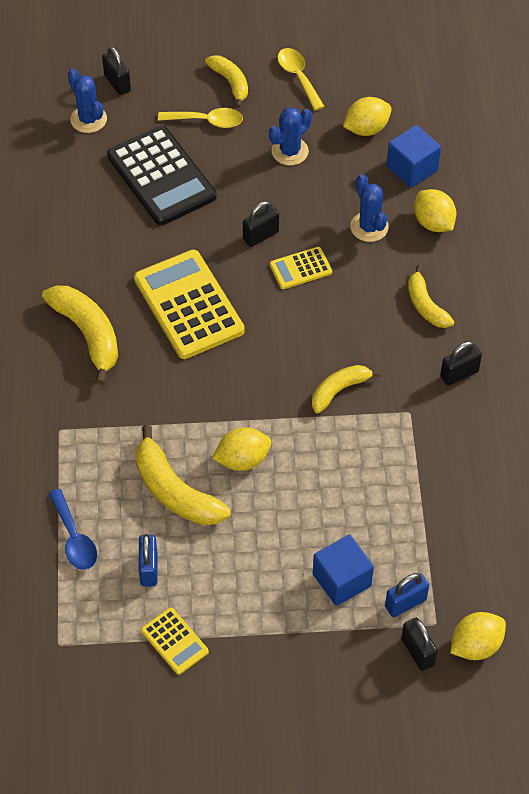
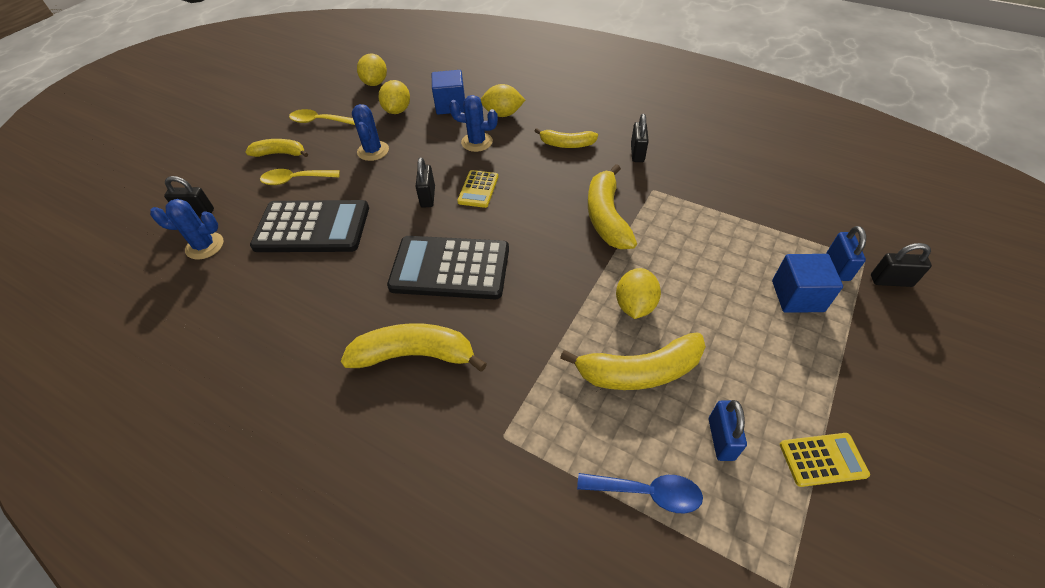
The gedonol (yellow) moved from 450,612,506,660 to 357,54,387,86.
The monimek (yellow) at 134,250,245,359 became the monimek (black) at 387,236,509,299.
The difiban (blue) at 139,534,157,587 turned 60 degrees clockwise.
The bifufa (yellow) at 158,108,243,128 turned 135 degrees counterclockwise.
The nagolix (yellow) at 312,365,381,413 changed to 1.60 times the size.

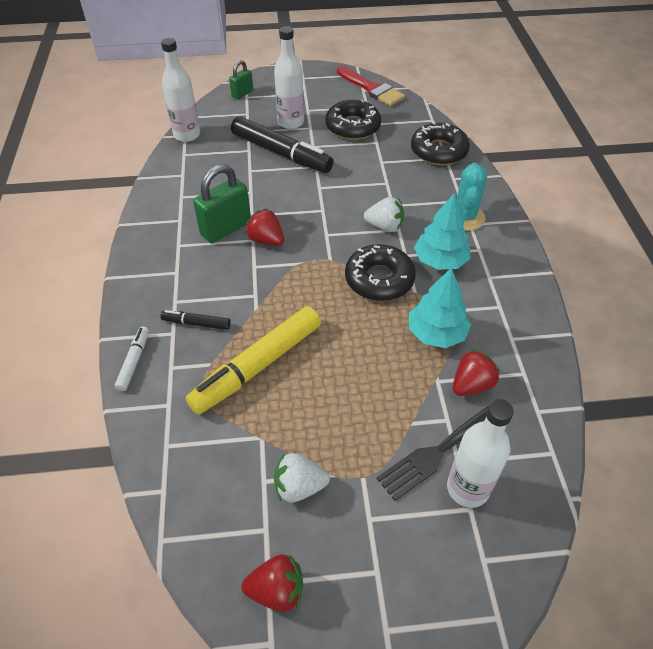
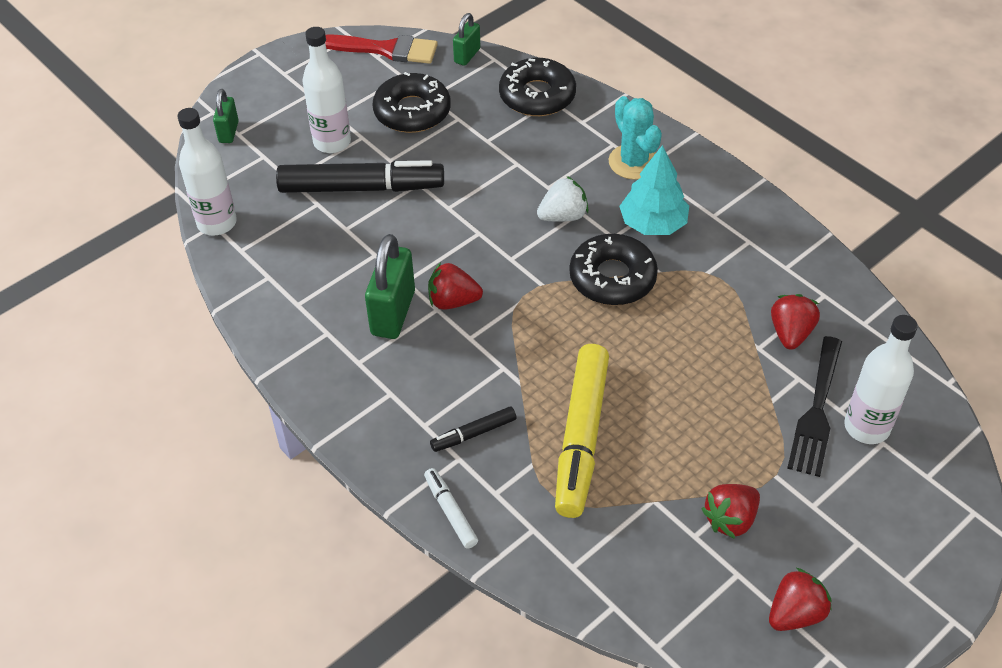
The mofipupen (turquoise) at 409,268,471,348 disappeared.
The difiban (green) at 453,13,480,66 appeared.
The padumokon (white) at 274,453,330,502 became the padumokon (red) at 701,484,760,539.

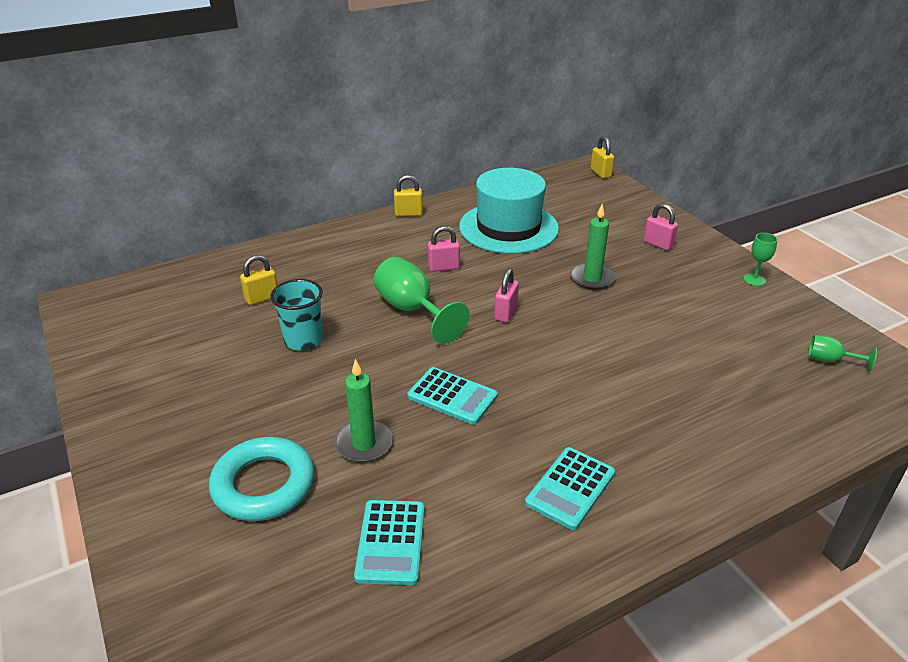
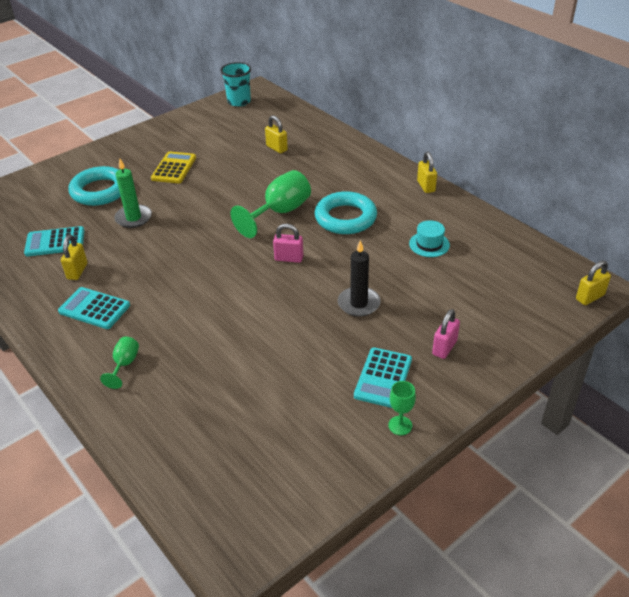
The difiban (yellow) at 61,235,87,280 appeared.
The monimek (yellow) at 151,151,196,183 appeared.
The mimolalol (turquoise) moved from 270,279,323,351 to 220,62,251,107.
The monimek (turquoise) moved from 407,367,498,425 to 354,347,412,408.
The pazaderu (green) moved from 808,335,877,371 to 100,337,139,389.
The difiban (pink) at 428,226,460,272 was replaced by the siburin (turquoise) at 315,191,377,234.
The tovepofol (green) at 570,204,615,290 became the tovepofol (black) at 338,240,381,317.
The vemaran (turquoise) at 459,168,559,254 changed to 0.42 times the size.

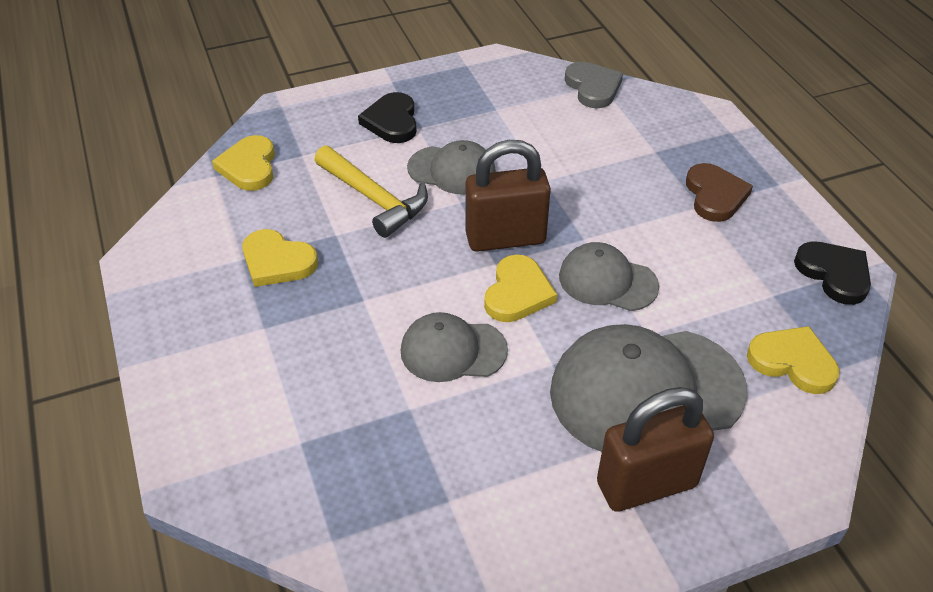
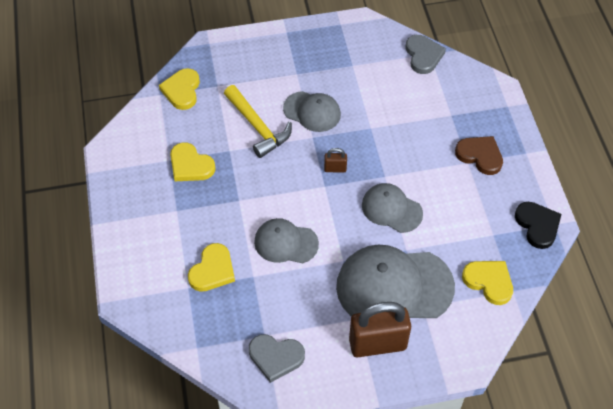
The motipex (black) at 358,92,417,143 disappeared.
The motipex (grey) at 249,334,305,383 appeared.
The motipex (yellow) moved from 484,255,557,322 to 188,243,235,292.
The motipex (brown) at 686,163,753,222 turned 60 degrees counterclockwise.
The difiban (brown) at 465,140,551,252 changed to 0.44 times the size.

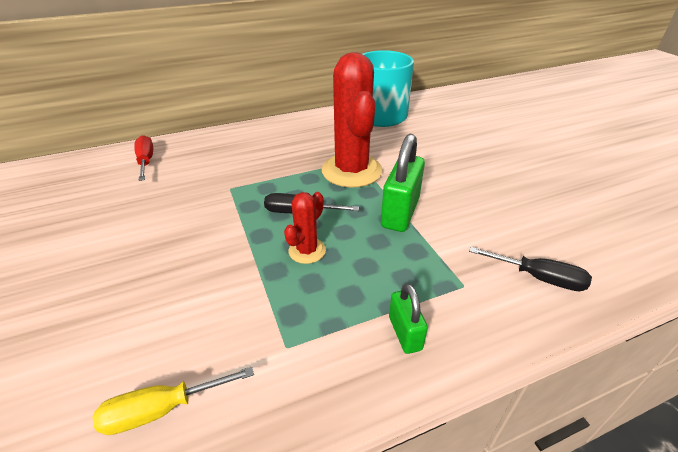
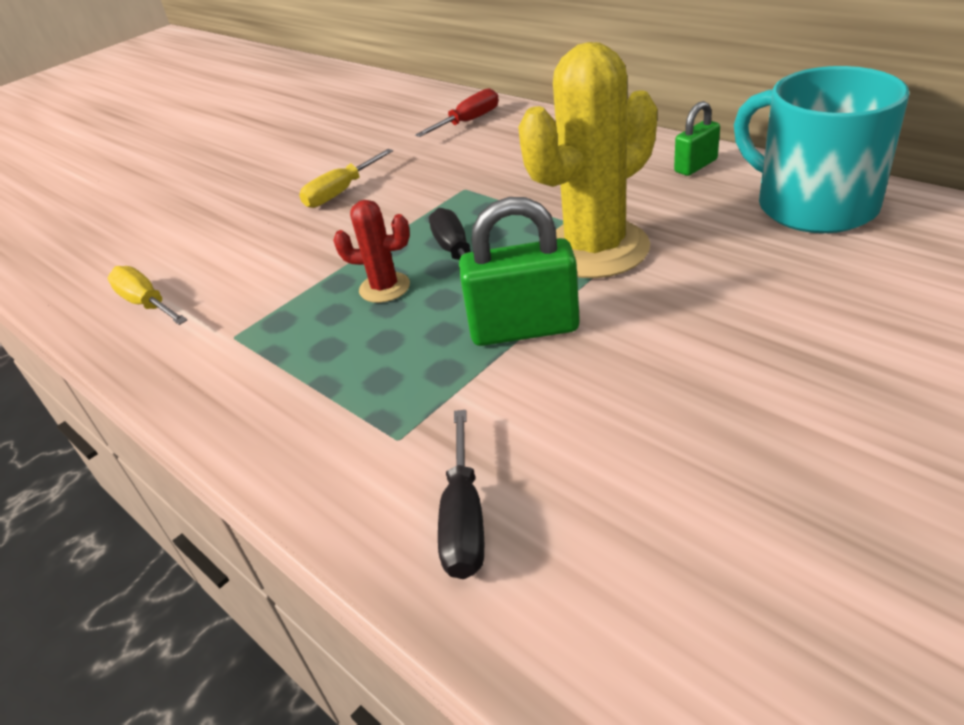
The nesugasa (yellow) at 299,149,393,208 appeared.
The difiban (green) moved from 389,283,428,354 to 674,101,720,176.
The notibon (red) at 322,52,383,188 became the notibon (yellow) at 518,42,657,278.

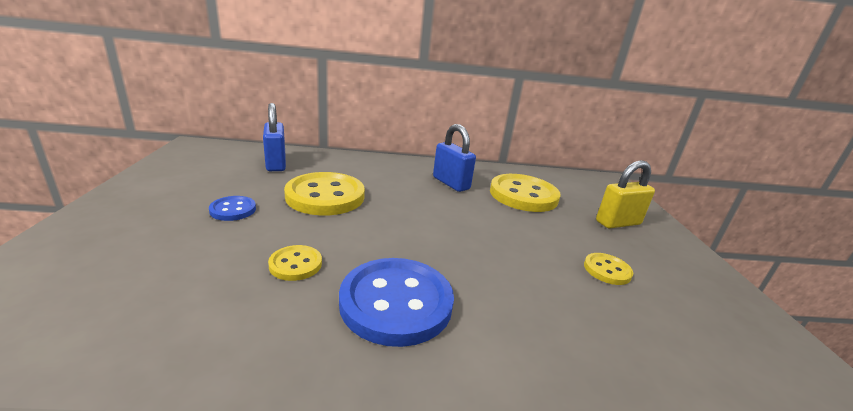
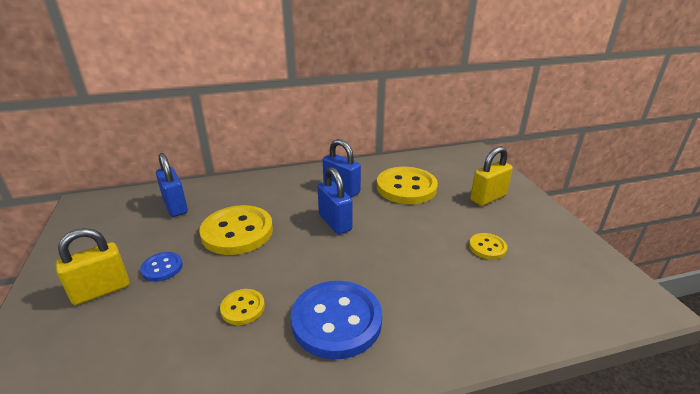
The difiban (yellow) at 56,228,130,305 appeared.
The difiban (blue) at 318,167,352,234 appeared.

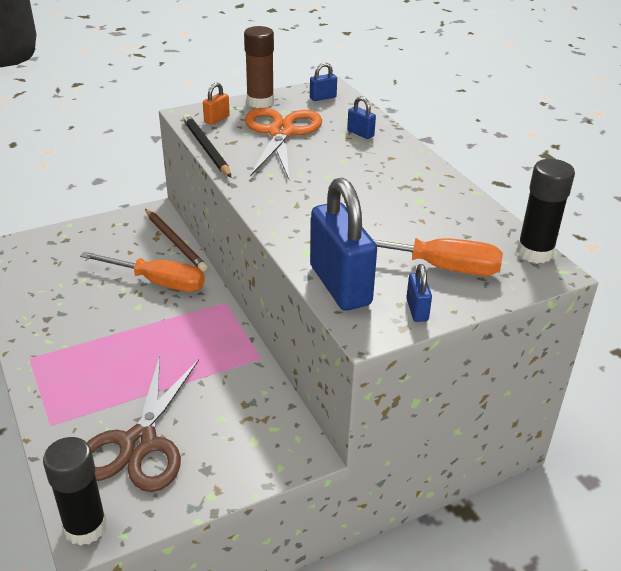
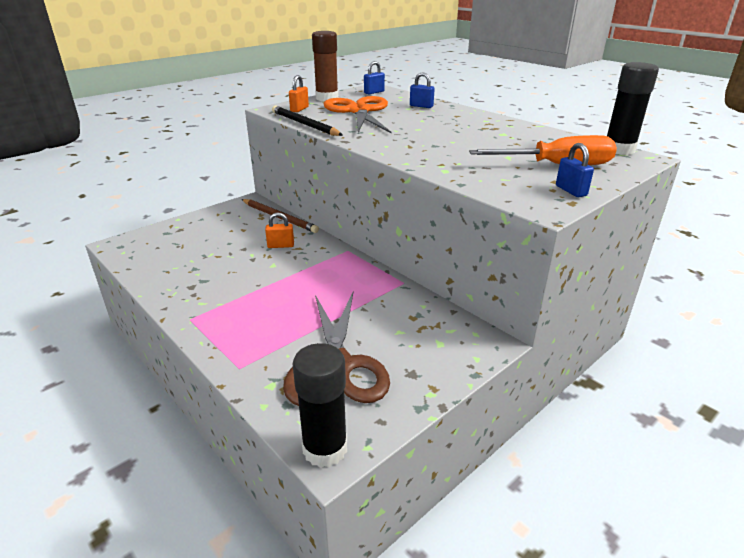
The difiban (blue) at 310,177,377,311 disappeared.
The nesugasa (orange) at 80,252,205,292 was replaced by the difiban (orange) at 265,212,294,248.

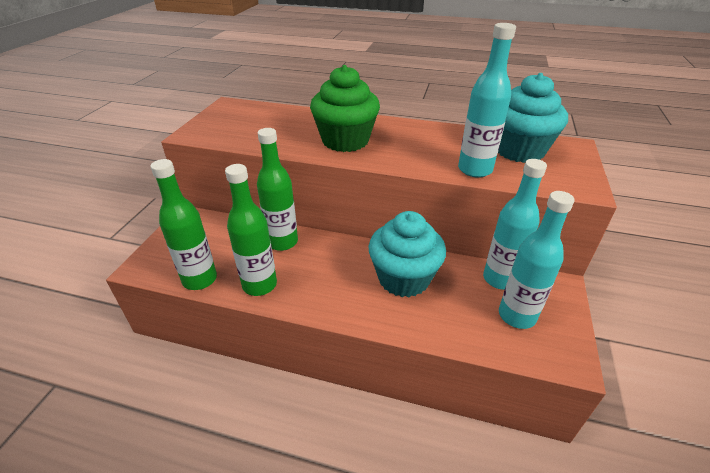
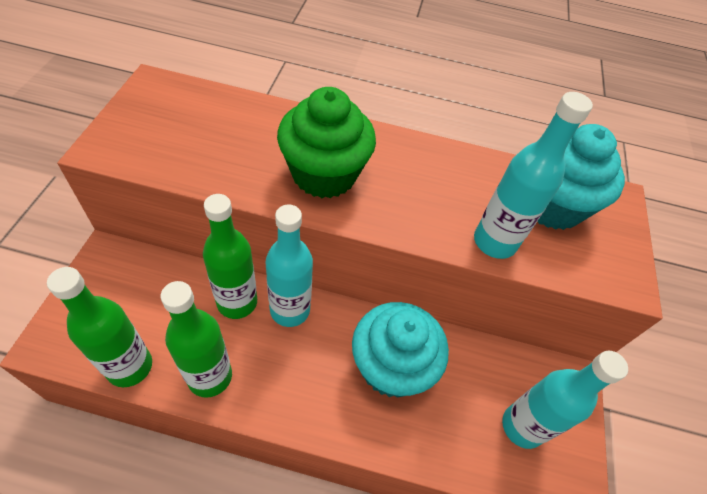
The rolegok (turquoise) moved from 483,159,547,290 to 266,204,313,327.

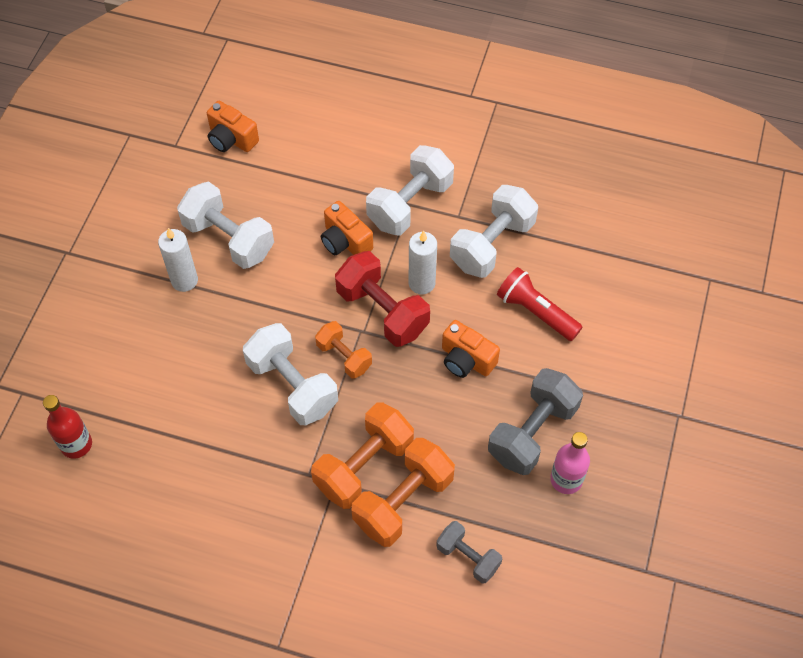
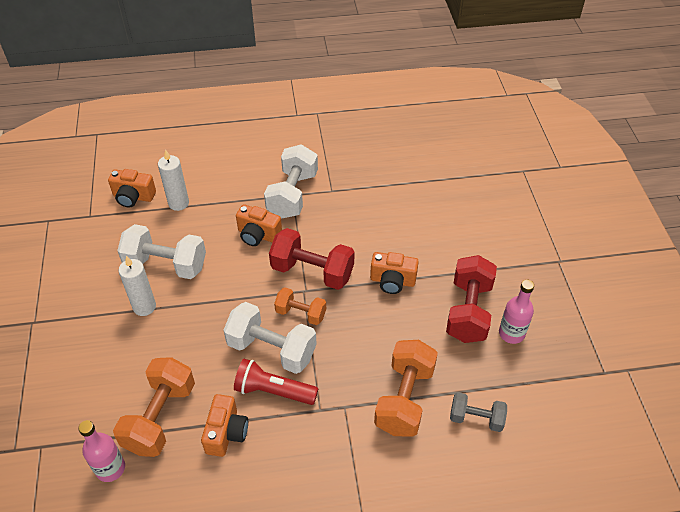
The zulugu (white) at 450,185,538,278 disappeared.
The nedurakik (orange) at 201,394,248,457 appeared.
The zulugu (orange) moved from 311,402,414,509 to 113,357,195,457.
The tovepofol (white) moved from 408,230,437,294 to 158,149,189,211.
The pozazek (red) moved from 497,267,582,341 to 234,359,318,405.
The rolegok (red) at 43,395,92,459 became the rolegok (pink) at 78,420,125,482.
The zulugu (grey) at 488,368,583,475 became the zulugu (red) at 446,255,497,343.

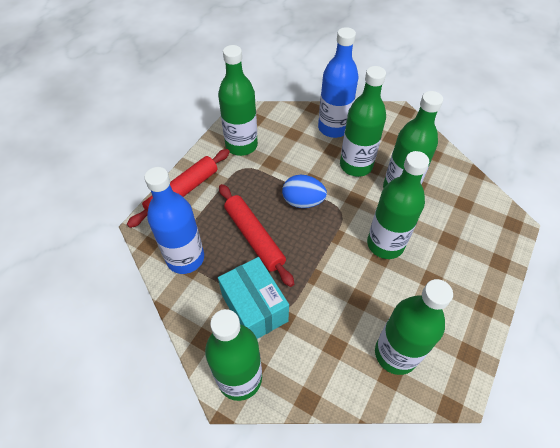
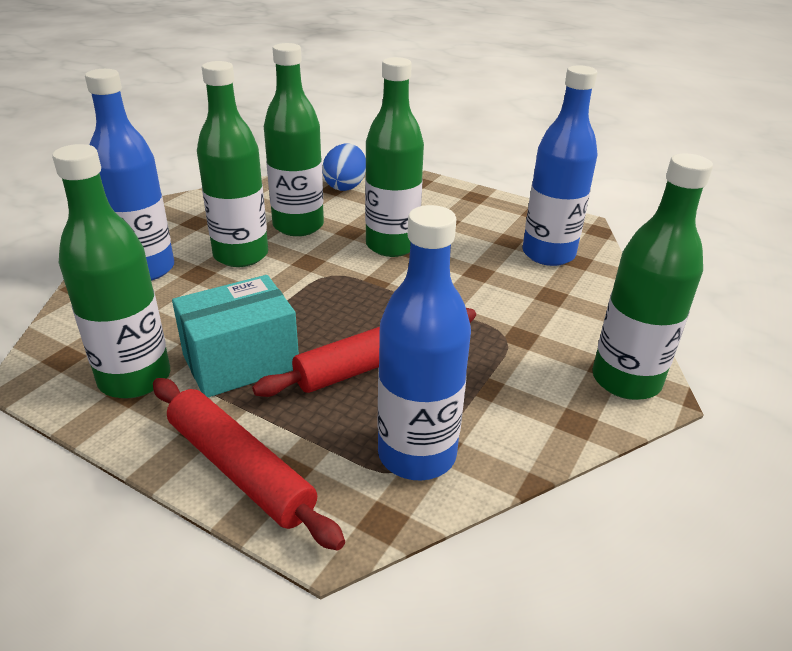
The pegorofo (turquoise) moved from 218,257,289,339 to 172,275,299,397.
The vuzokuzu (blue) moved from 282,175,327,208 to 322,143,366,191.
The rolegok (green) at 375,279,453,375 became the rolegok (blue) at 522,65,597,266.

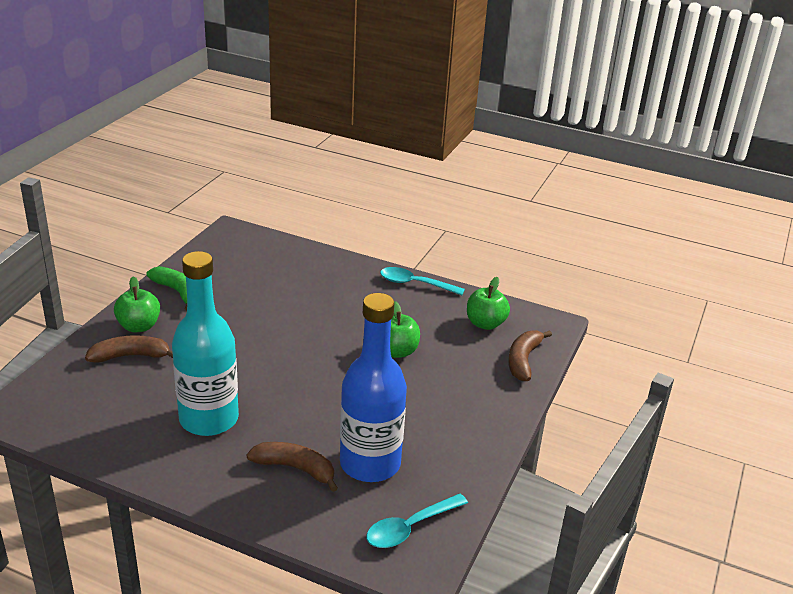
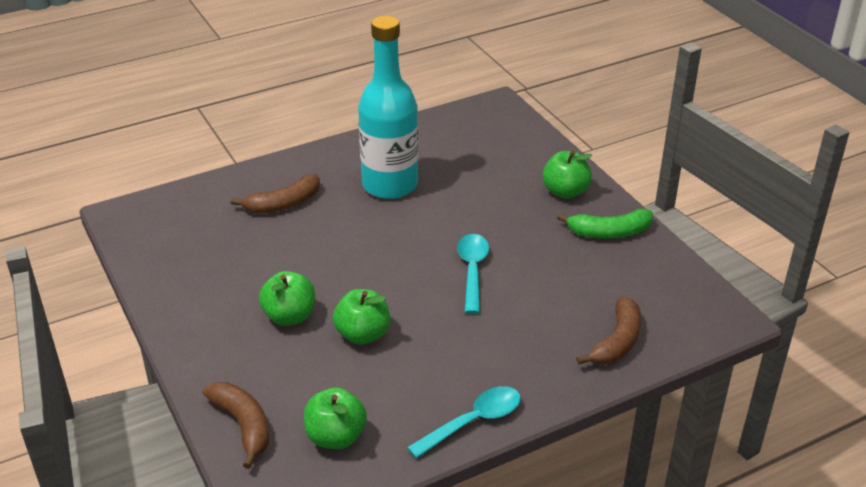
The rolegok (blue) at 340,293,407,482 disappeared.
The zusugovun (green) at 259,271,315,326 appeared.
The nagolix (brown) moved from 85,335,173,363 to 576,297,641,365.
The bifufa (turquoise) moved from 367,494,468,548 to 457,234,489,314.

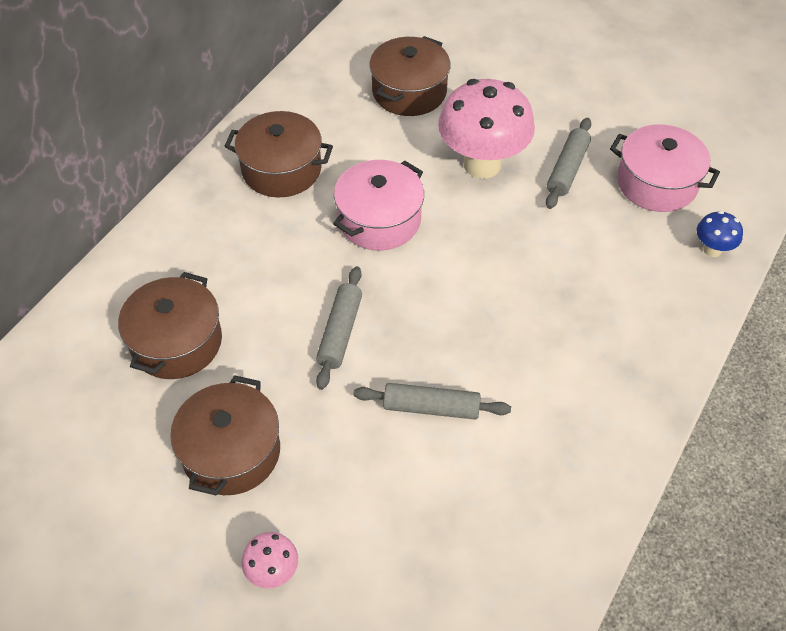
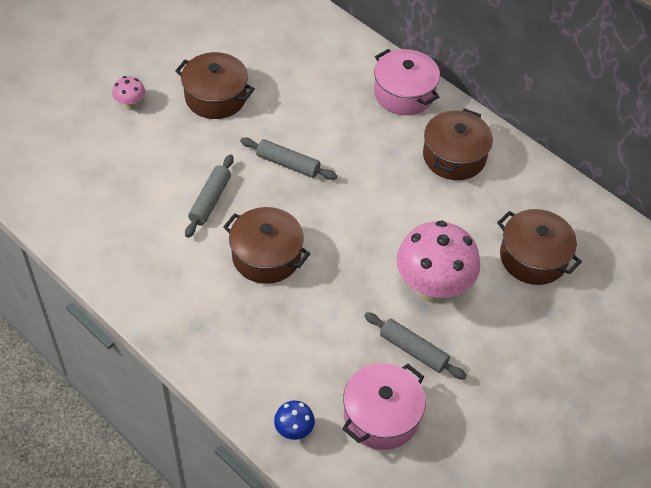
The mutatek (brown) moved from 118,272,222,379 to 223,207,310,284.
The mutatek (pink) moved from 333,160,424,250 to 374,49,440,115.

